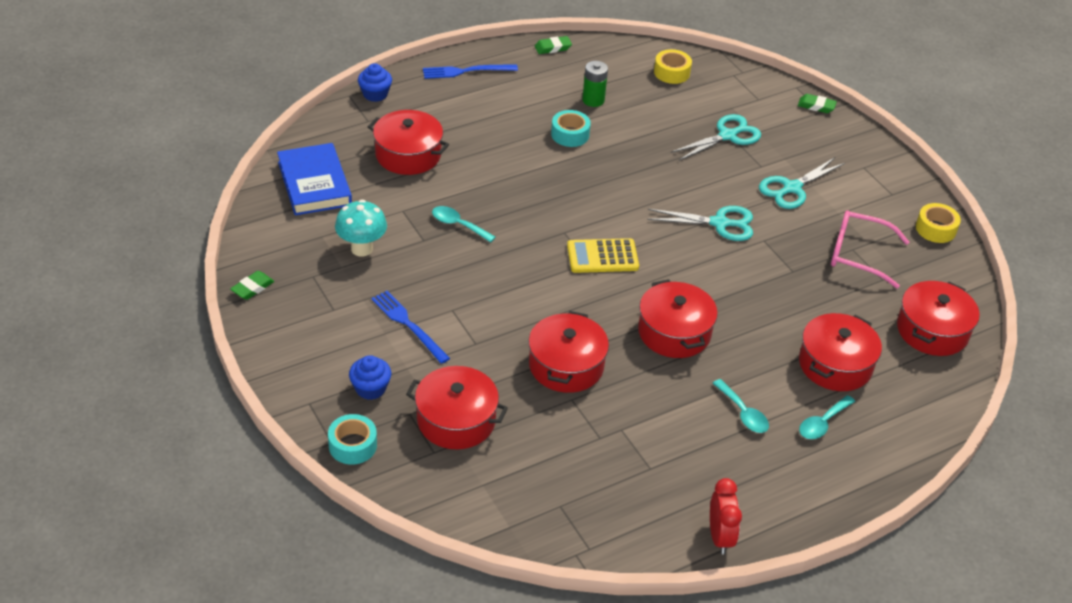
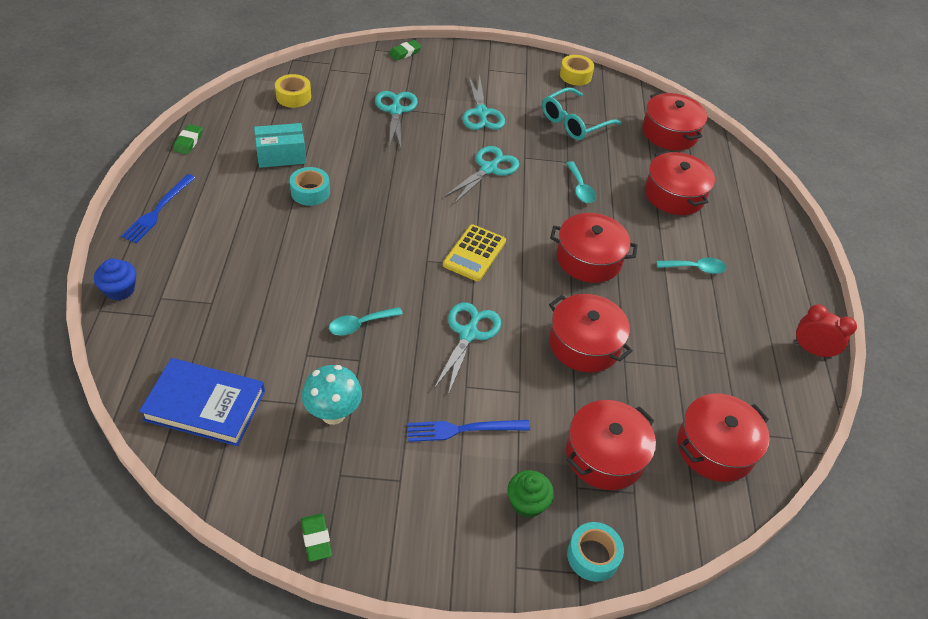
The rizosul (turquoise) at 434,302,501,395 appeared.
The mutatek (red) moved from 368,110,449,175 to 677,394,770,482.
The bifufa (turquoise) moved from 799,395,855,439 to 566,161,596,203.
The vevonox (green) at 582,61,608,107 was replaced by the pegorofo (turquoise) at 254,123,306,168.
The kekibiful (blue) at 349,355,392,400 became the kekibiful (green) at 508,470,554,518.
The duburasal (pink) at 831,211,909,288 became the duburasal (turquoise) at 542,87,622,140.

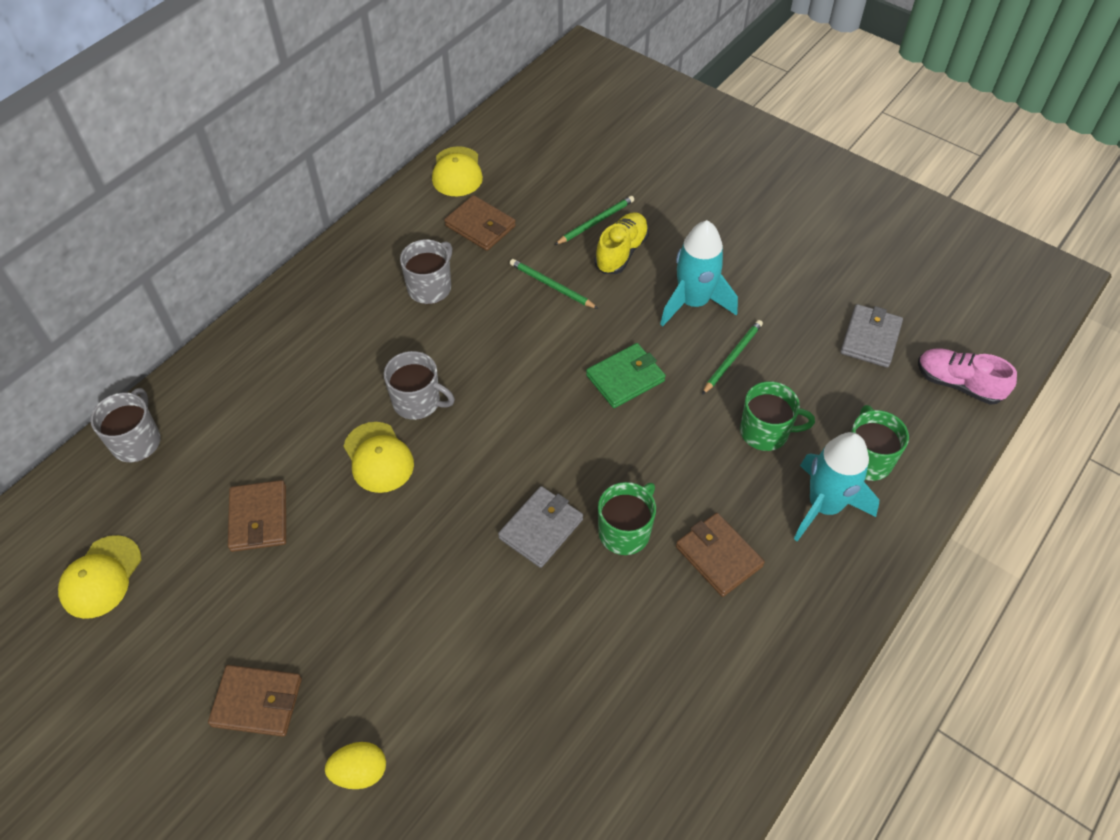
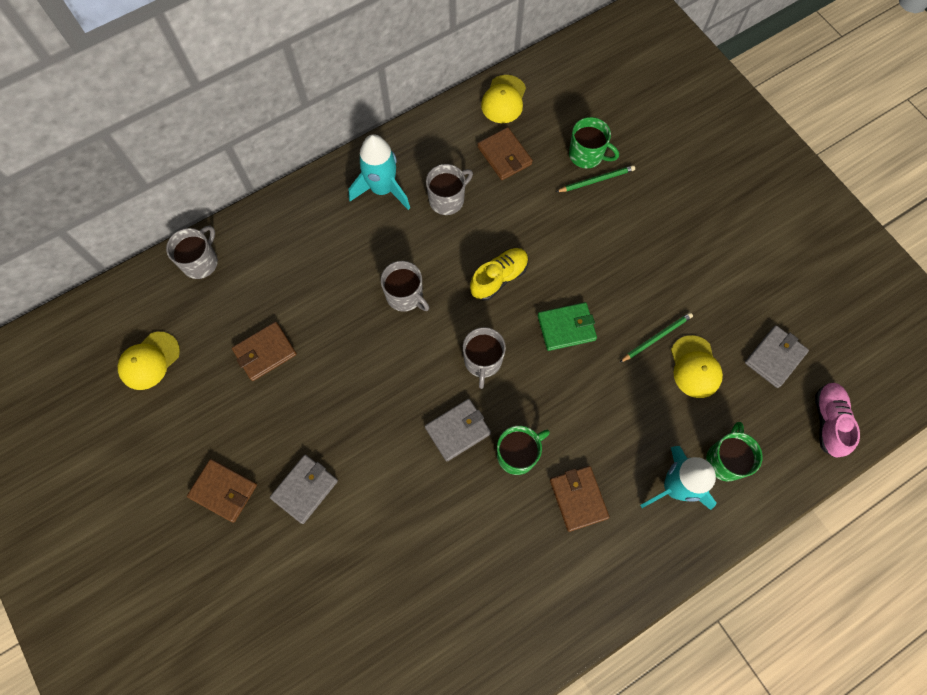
The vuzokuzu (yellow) at 325,742,386,789 disappeared.
The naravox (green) at 510,259,598,309 disappeared.
The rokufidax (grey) at 270,455,338,524 appeared.
The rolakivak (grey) at 463,327,506,389 appeared.
The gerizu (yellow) moved from 343,422,414,493 to 671,335,723,398.
The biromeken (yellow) moved from 594,212,649,274 to 470,248,528,301.
The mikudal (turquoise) moved from 660,220,738,326 to 349,134,410,210.
The rolakivak (green) moved from 740,381,815,451 to 569,117,619,169.
The rokufidax (brown) at 228,480,286,552 turned 45 degrees clockwise.
The biromeken (pink) at 918,348,1017,405 turned 45 degrees clockwise.

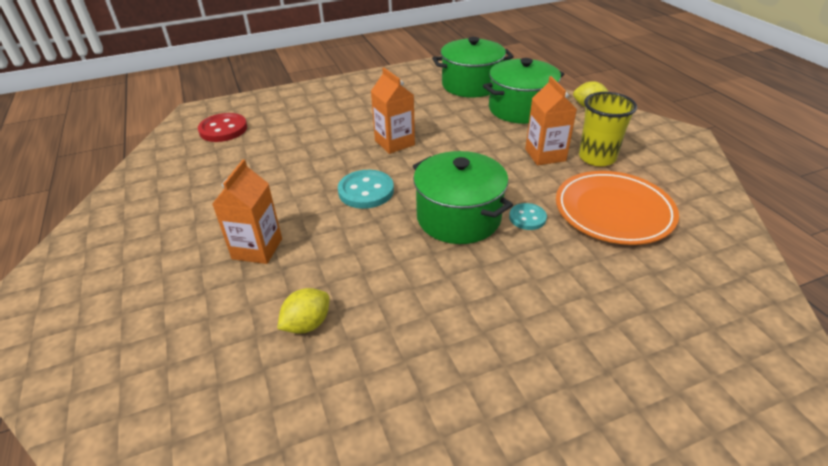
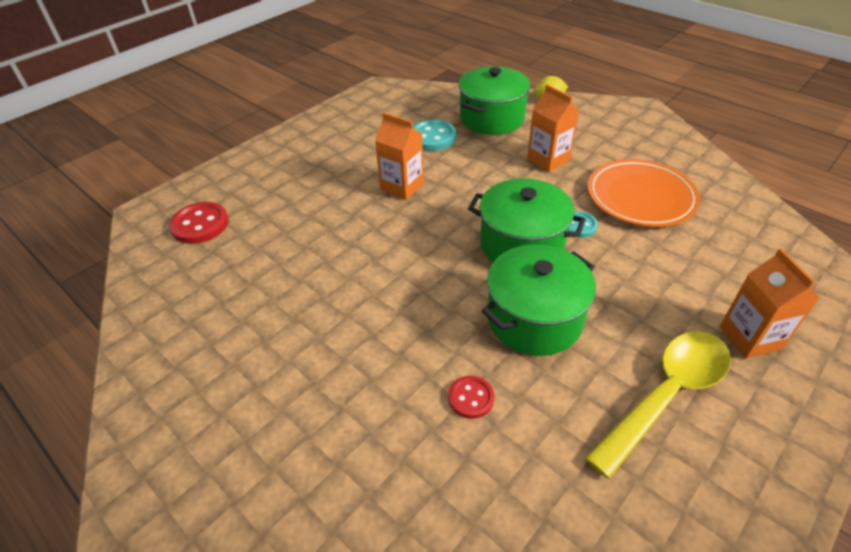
The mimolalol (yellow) at 579,92,637,166 disappeared.
The bifufa (yellow) at 585,331,731,479 appeared.
The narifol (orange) moved from 212,159,282,264 to 720,248,820,359.
The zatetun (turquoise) moved from 338,170,394,209 to 413,120,456,151.
The mutatek (green) moved from 432,37,514,98 to 482,244,596,356.
The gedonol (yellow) at 277,288,329,334 was replaced by the zatetun (red) at 448,376,494,419.

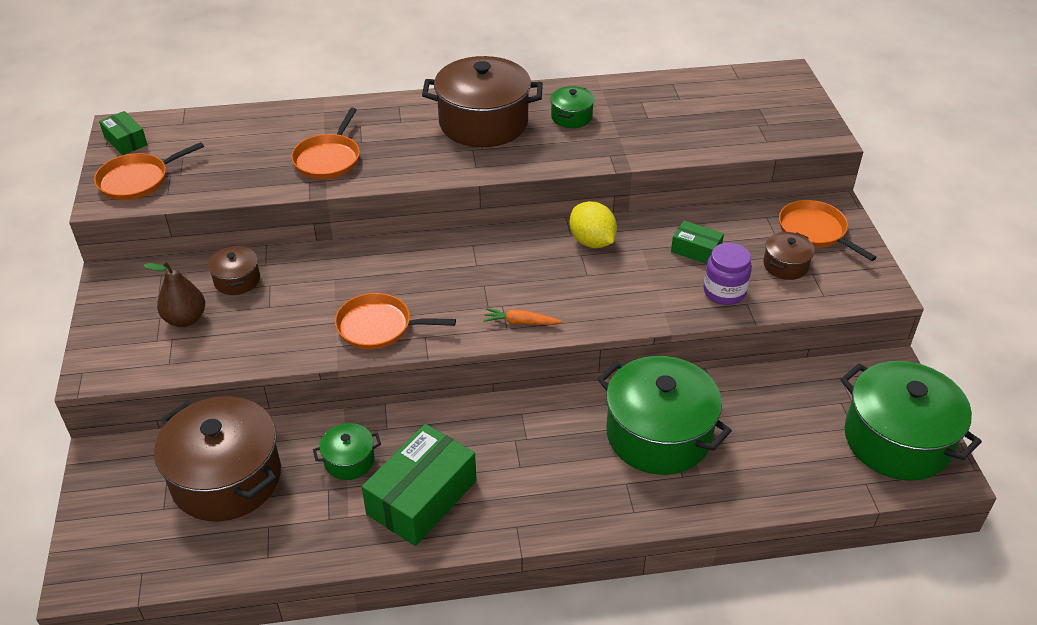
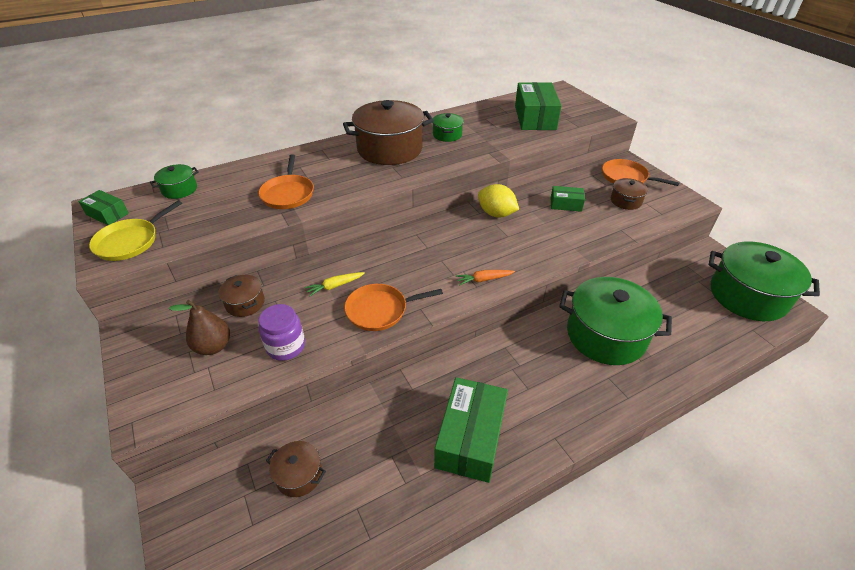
The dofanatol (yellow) at 305,272,365,297 appeared.
The pegorofo (green) at 515,82,562,130 appeared.
The mutatek (green) moved from 313,423,381,480 to 150,164,199,199.
The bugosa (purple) moved from 703,243,752,305 to 258,304,305,361.
The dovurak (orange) at 94,142,204,200 became the dovurak (yellow) at 89,200,182,261.
The mutatek (brown) at 154,396,281,522 changed to 0.47 times the size.

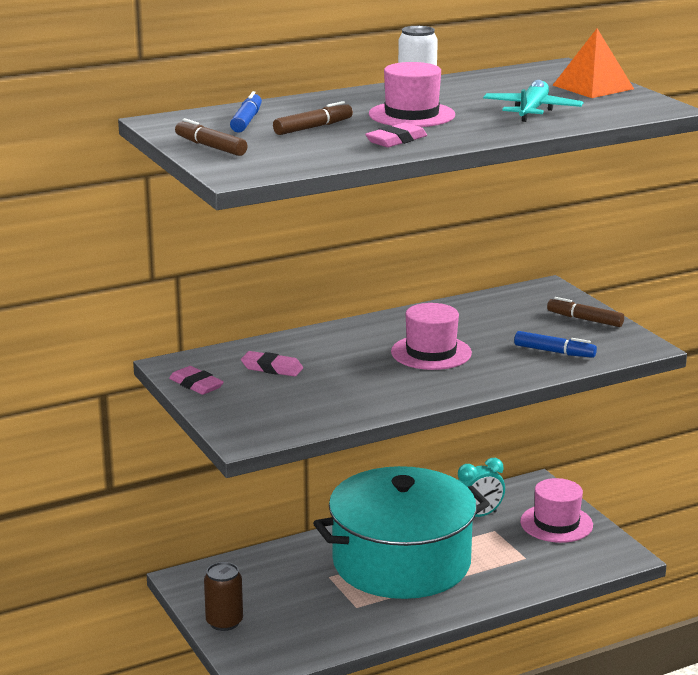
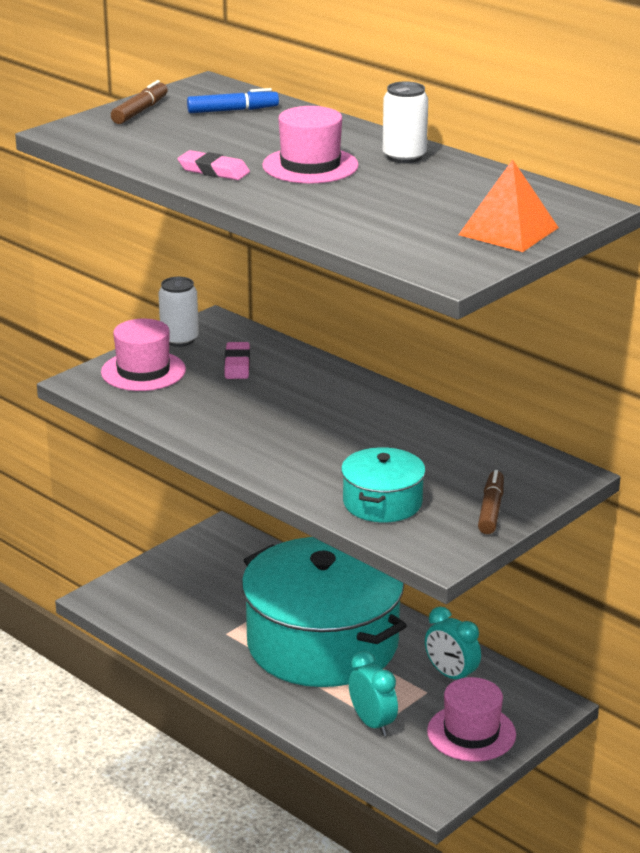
The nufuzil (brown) at 204,562,243,631 disappeared.
The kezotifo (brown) at 273,101,353,135 disappeared.
The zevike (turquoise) at 483,80,583,122 disappeared.
The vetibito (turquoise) at 349,651,398,736 appeared.
The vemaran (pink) moved from 391,303,472,370 to 101,319,186,391.
The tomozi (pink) at 169,366,224,395 was replaced by the nufuzil (white) at 158,277,199,347.
The kezotifo (blue) at 514,331,597,358 was replaced by the mutatek (turquoise) at 341,447,426,522.

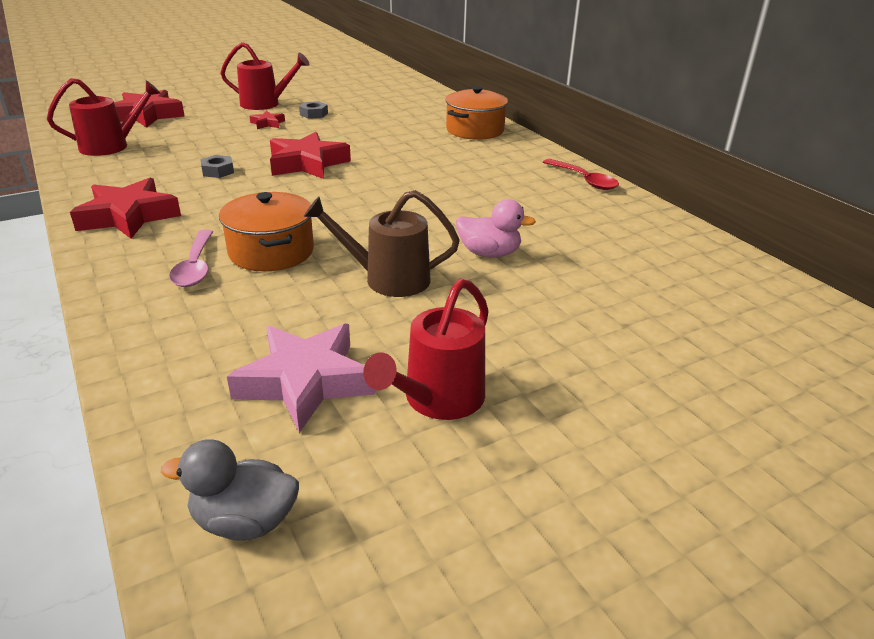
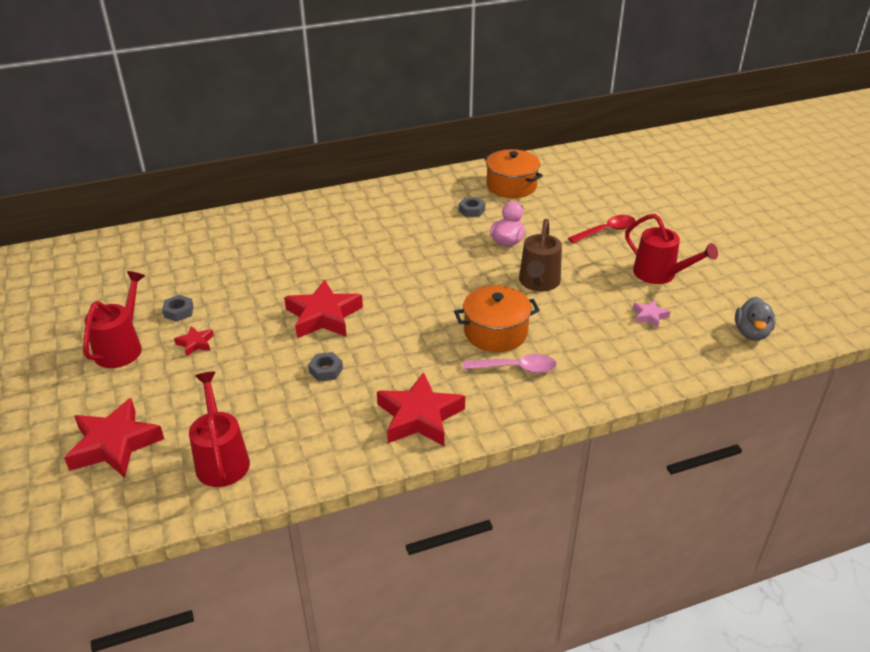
The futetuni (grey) at 459,197,485,217 appeared.
The mutatek (orange) moved from 445,86,508,140 to 484,149,543,198.
The bifufa (red) moved from 543,159,619,190 to 568,215,635,243.
The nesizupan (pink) at 227,324,375,433 changed to 0.47 times the size.

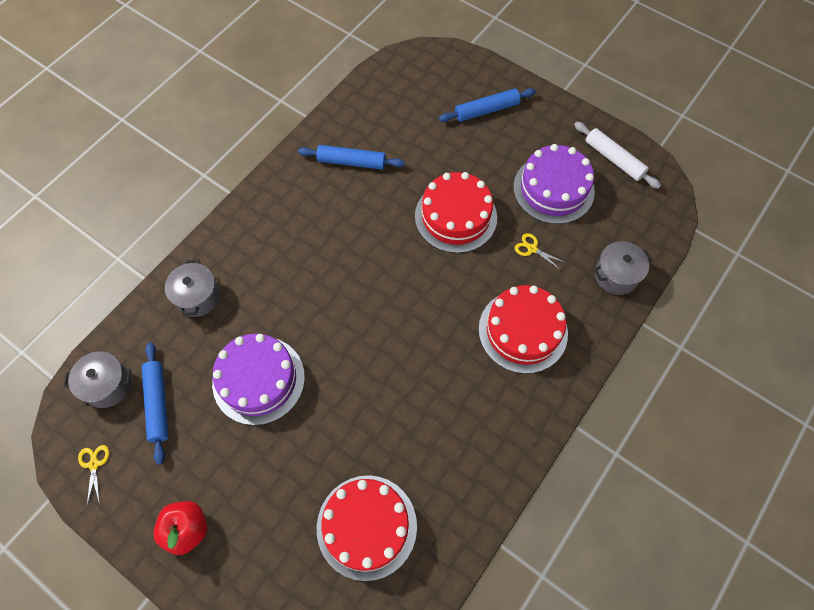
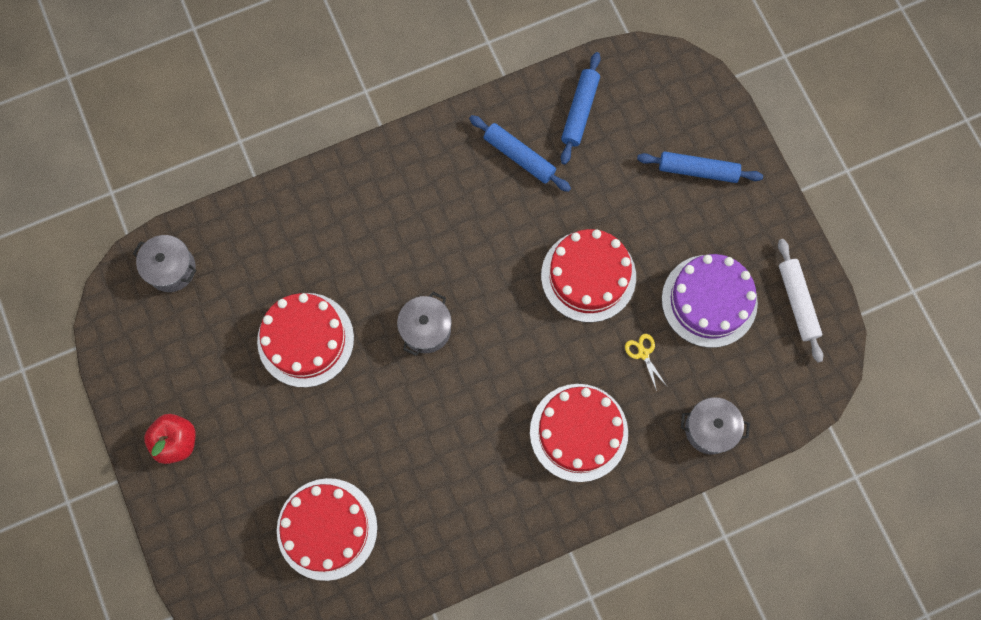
The rizosul (yellow) at 78,445,109,505 disappeared.
The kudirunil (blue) moved from 142,342,169,465 to 561,52,601,165.
The mutatek (grey) moved from 165,260,220,317 to 397,292,452,356.
The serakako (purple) at 212,334,305,425 became the serakako (red) at 257,293,354,387.

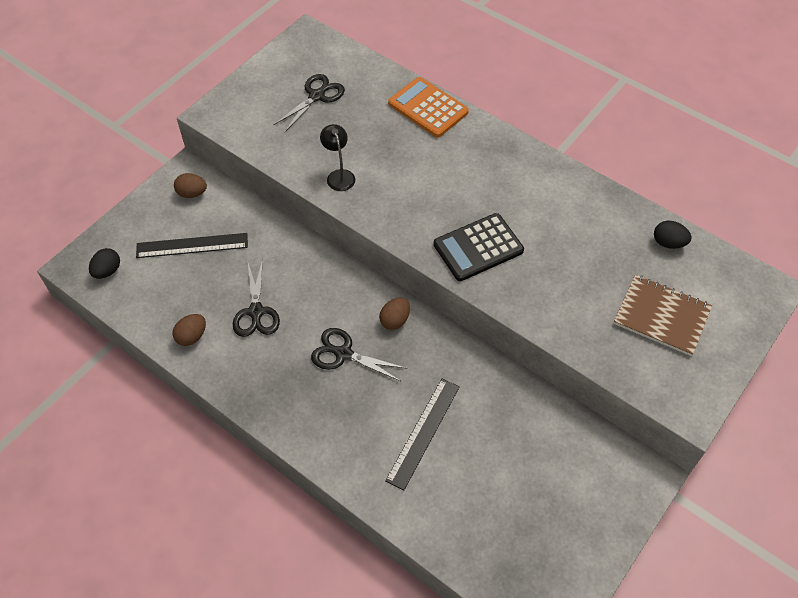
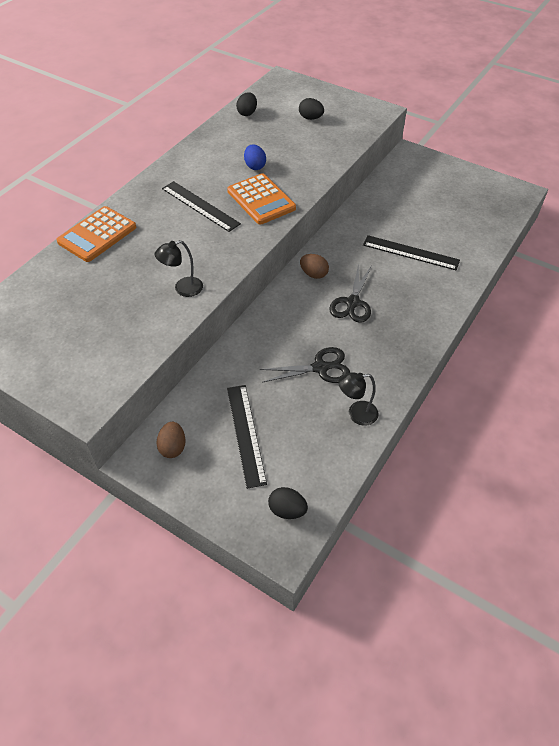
The rizosul (black) at 273,74,345,132 disappeared.
The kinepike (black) at 162,181,241,232 appeared.
The vuzokuzu (blue) at 244,144,266,170 appeared.
The vuzokuzu (brown) at 173,314,206,346 was replaced by the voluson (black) at 338,372,378,426.
The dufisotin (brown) at 614,275,712,356 was replaced by the vuzokuzu (black) at 299,98,324,120.
The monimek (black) at 433,213,524,281 became the monimek (orange) at 227,173,296,225.

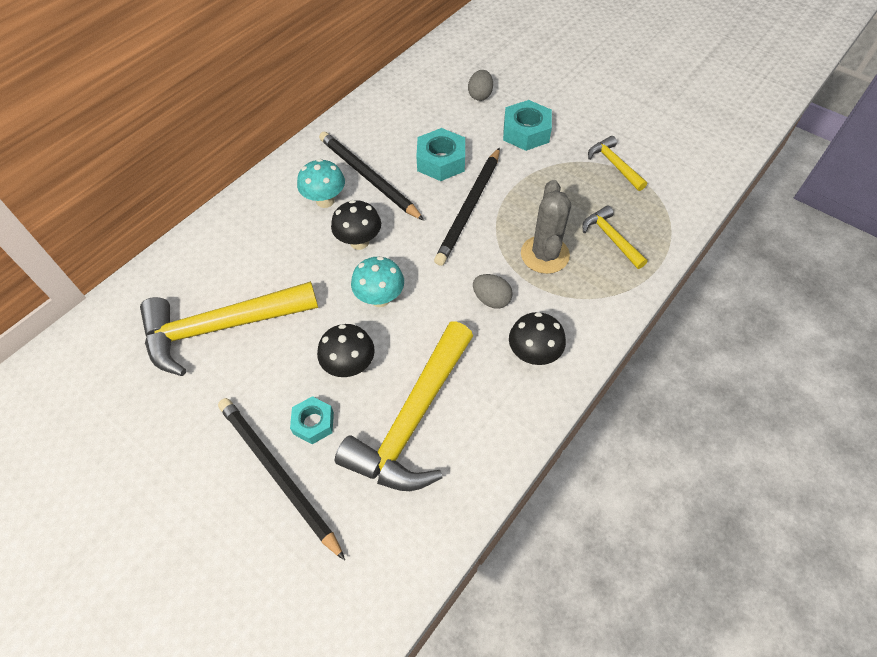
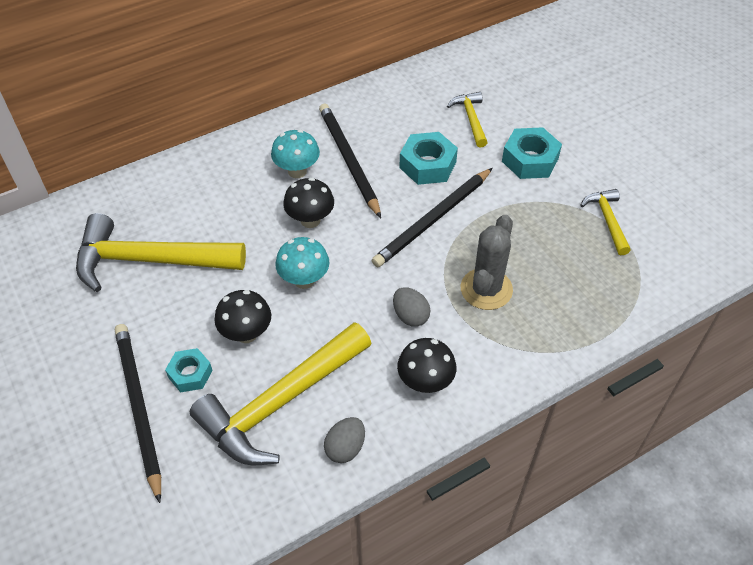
The vuzokuzu (grey) moved from 468,70,493,101 to 324,417,365,463.
The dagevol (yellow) moved from 582,205,648,269 to 447,92,488,148.

